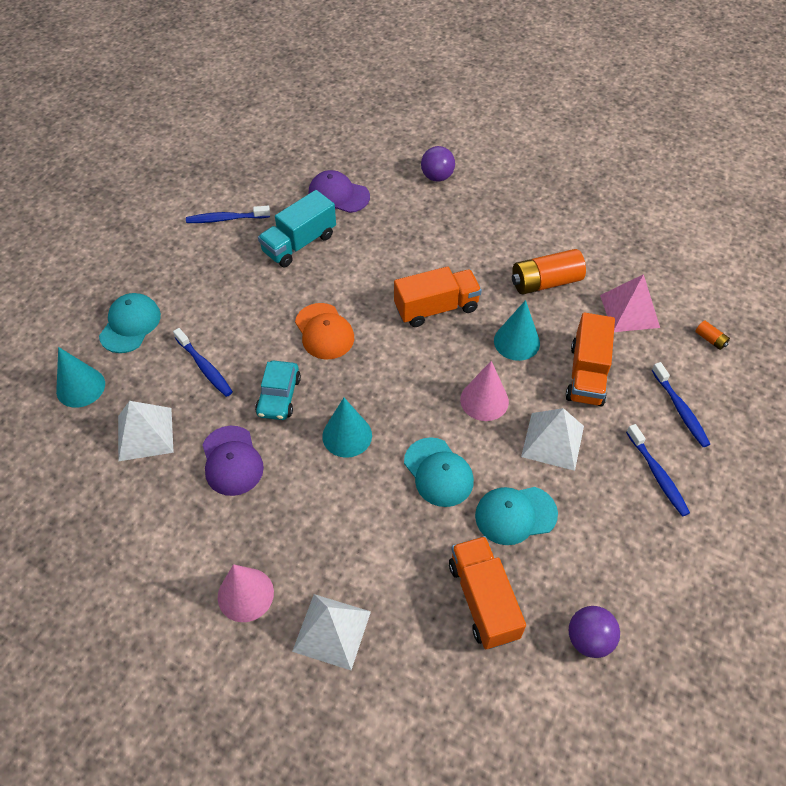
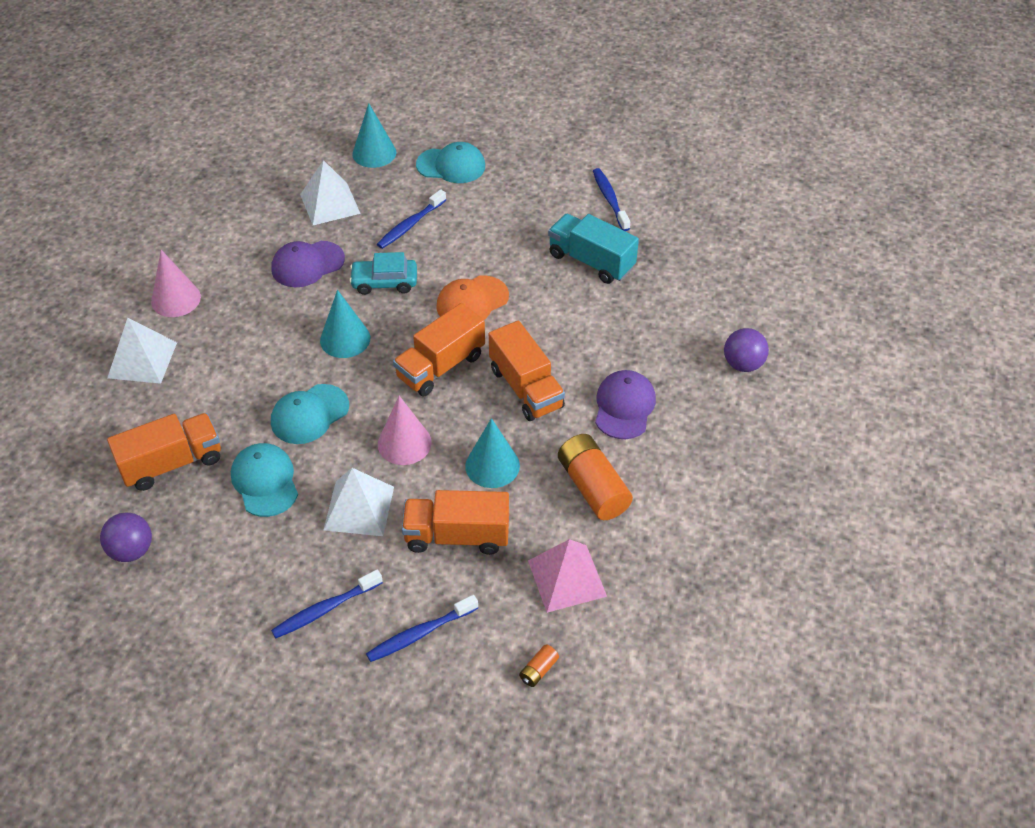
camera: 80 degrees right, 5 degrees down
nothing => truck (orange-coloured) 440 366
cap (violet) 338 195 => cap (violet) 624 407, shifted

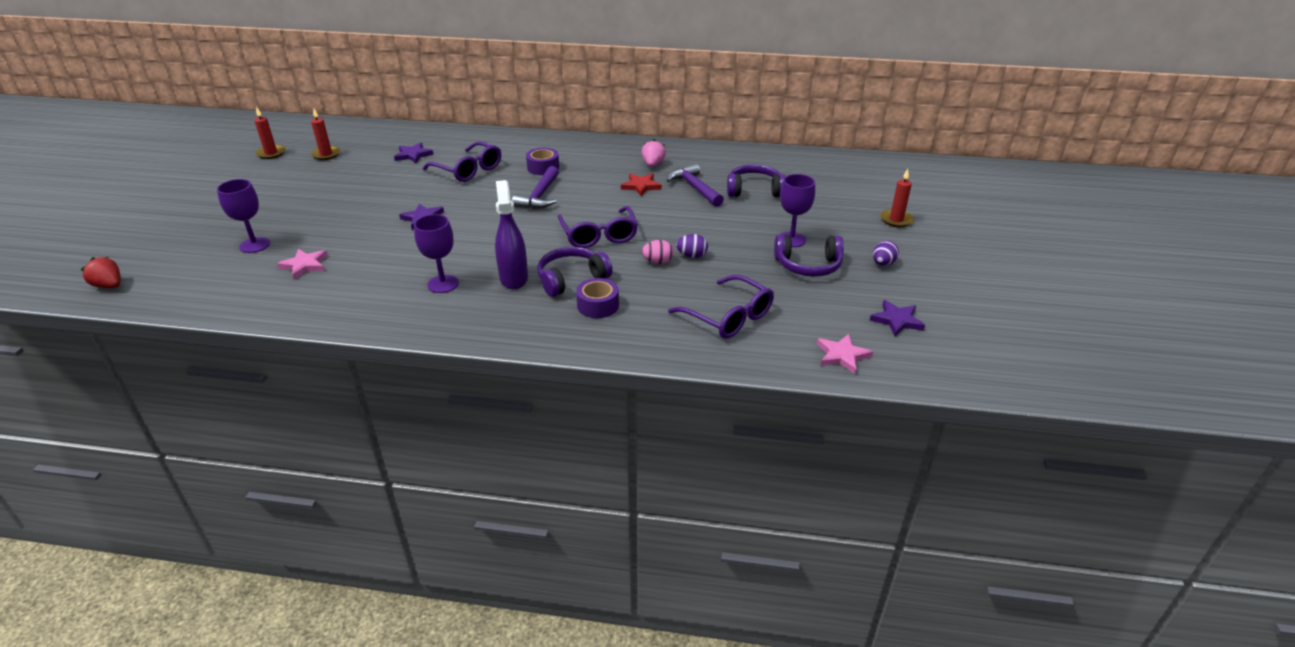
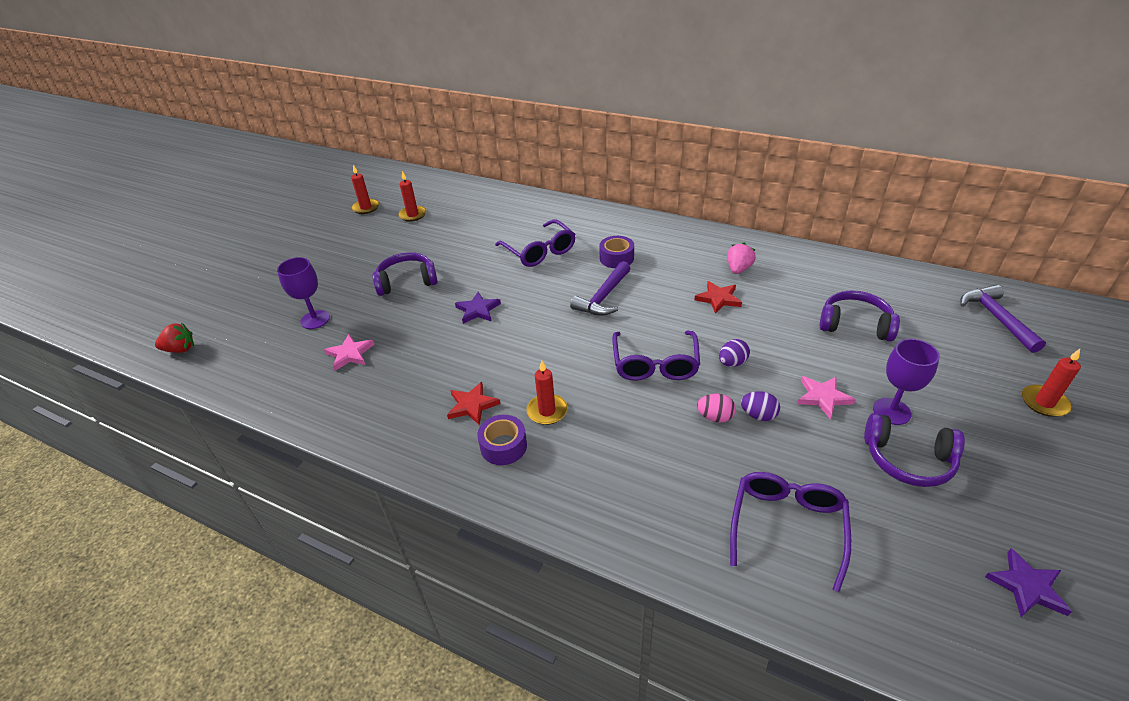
camera: 20 degrees right, 5 degrees up
toy strawberry (scarlet) 109 286 => toy strawberry (scarlet) 180 349, 120 degrees clockwise
headset (violet) 571 279 => headset (violet) 407 281, shifted
goblet (violet) 443 284 => star (scarlet) 472 405
roll of tape (violet) 598 305 => roll of tape (violet) 503 446, shifted
spray bottle (violet) 513 278 => candle (scarlet) 547 411
toy egg (violet) 883 264 => toy egg (violet) 732 363, shifted
eyeglasses (violet) 728 317 => eyeglasses (violet) 787 526, 135 degrees counterclockwise
star (rose-pink) 842 355 => star (rose-pink) 823 397, shifted
claw hammer (violet) 694 188 => claw hammer (violet) 996 318, shifted
star (violet) 413 155 => nothing

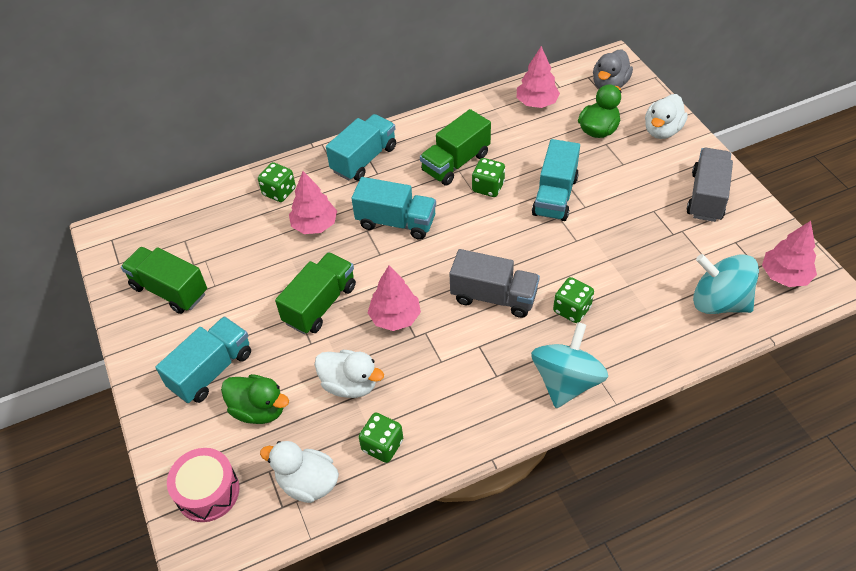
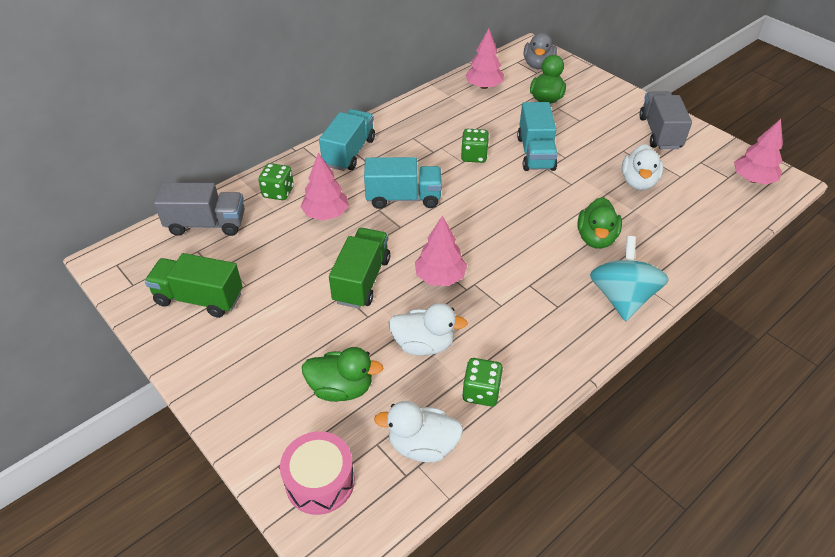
camera: 20 degrees left, 5 degrees down
truck (grey) 493 297 => truck (grey) 206 224, shifted
dice (green) 572 309 => duck (green) 596 238
duck (pure white) 662 130 => duck (pure white) 638 182, shifted
truck (aqua) 211 370 => nothing
truck (green) 455 163 => nothing
spinning top (aqua) 719 302 => nothing

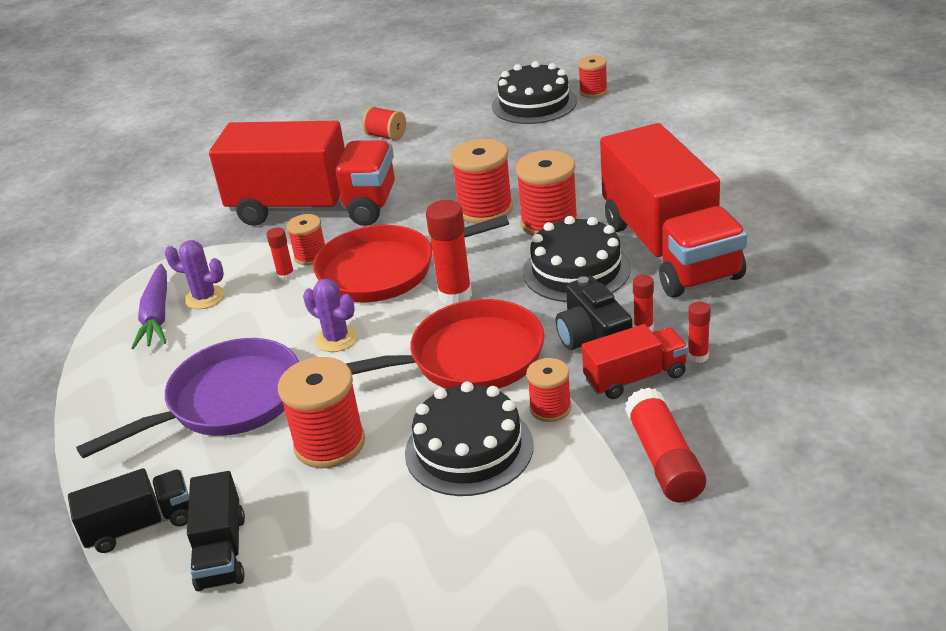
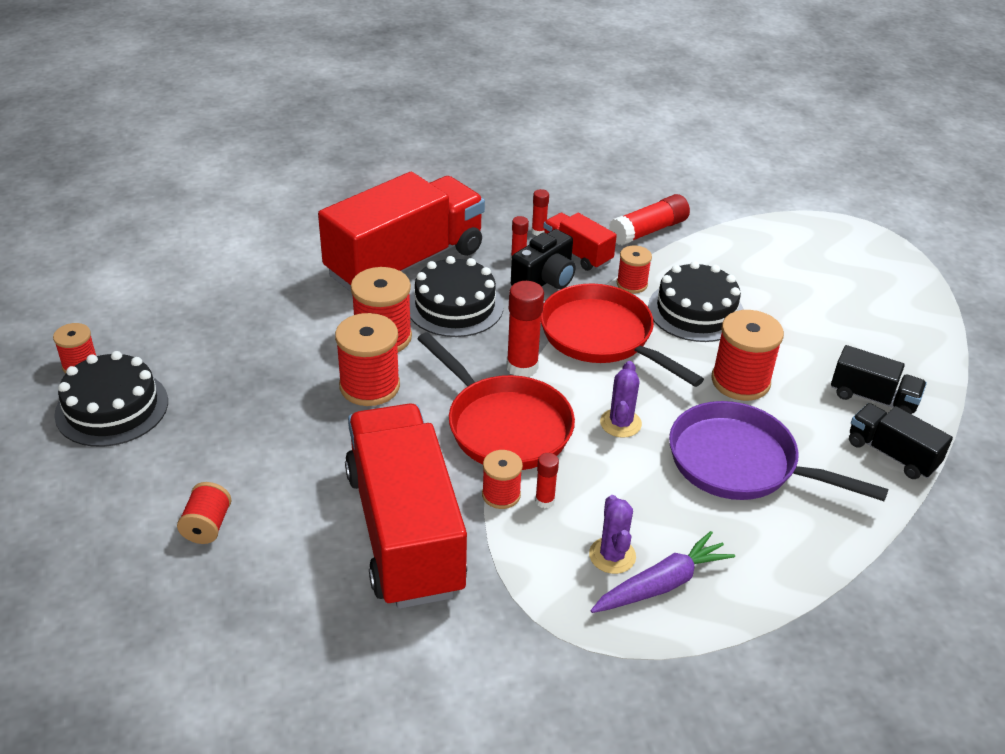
camera: 120 degrees left, 5 degrees up
truck (ebony) 221 551 => truck (ebony) 873 398, 60 degrees clockwise

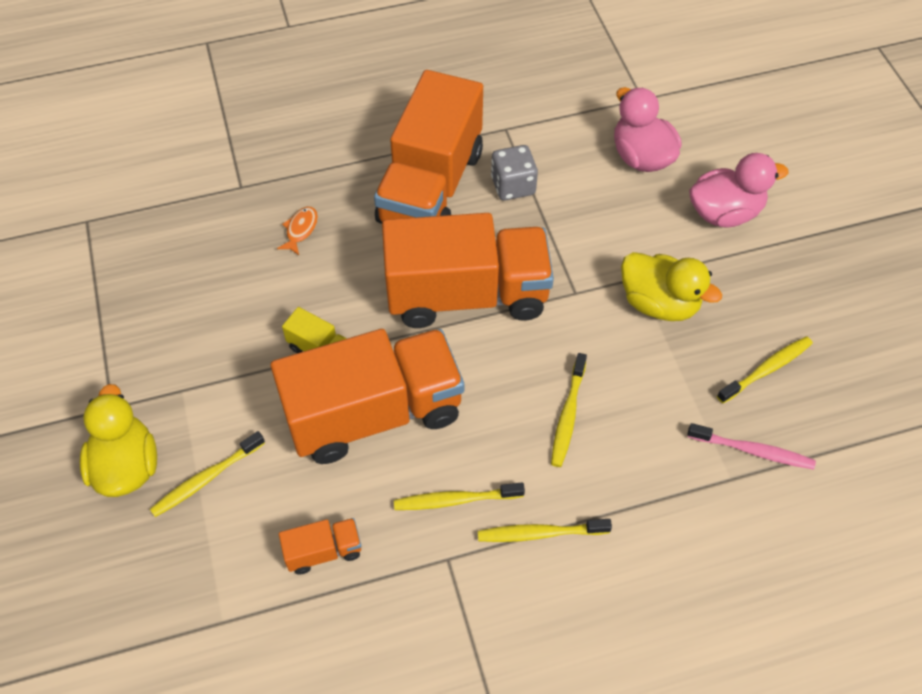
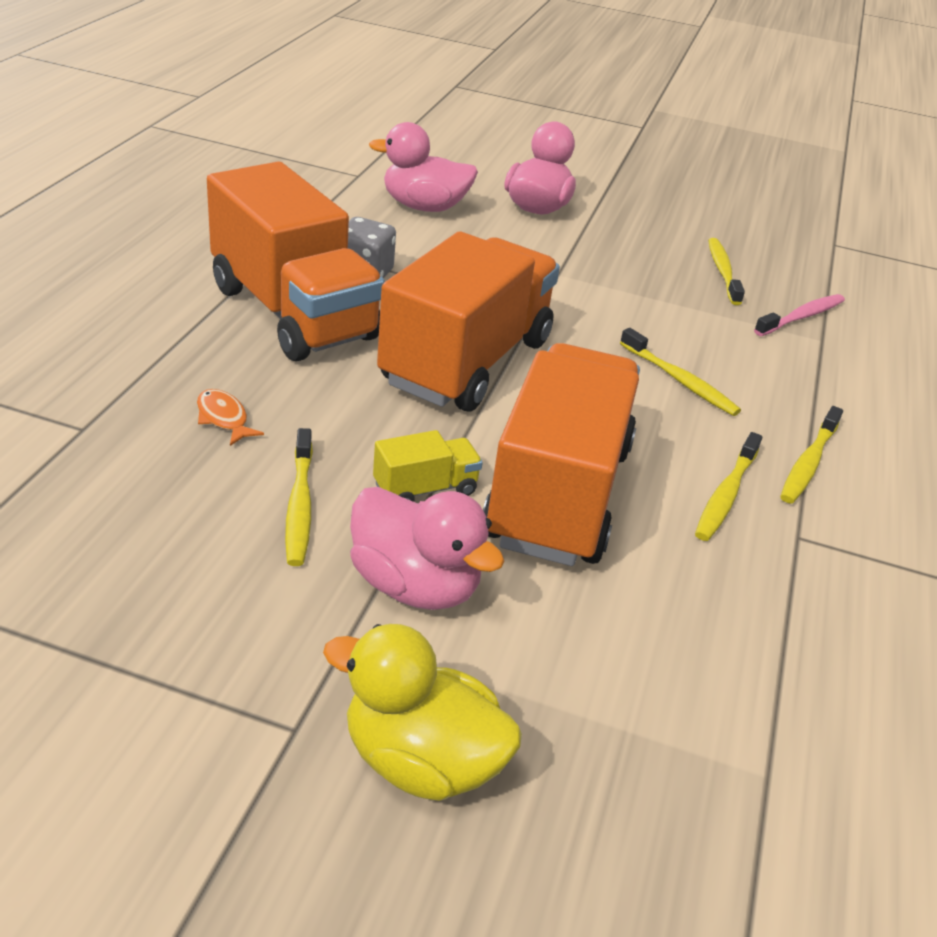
camera: 60 degrees left, 20 degrees down
tooth brush (bright yellow) 206 479 => tooth brush (bright yellow) 300 505, shifted
nothing => duck (rose-pink) 415 585
truck (orange-coloured) 323 551 => nothing
duck (bright yellow) 659 303 => nothing

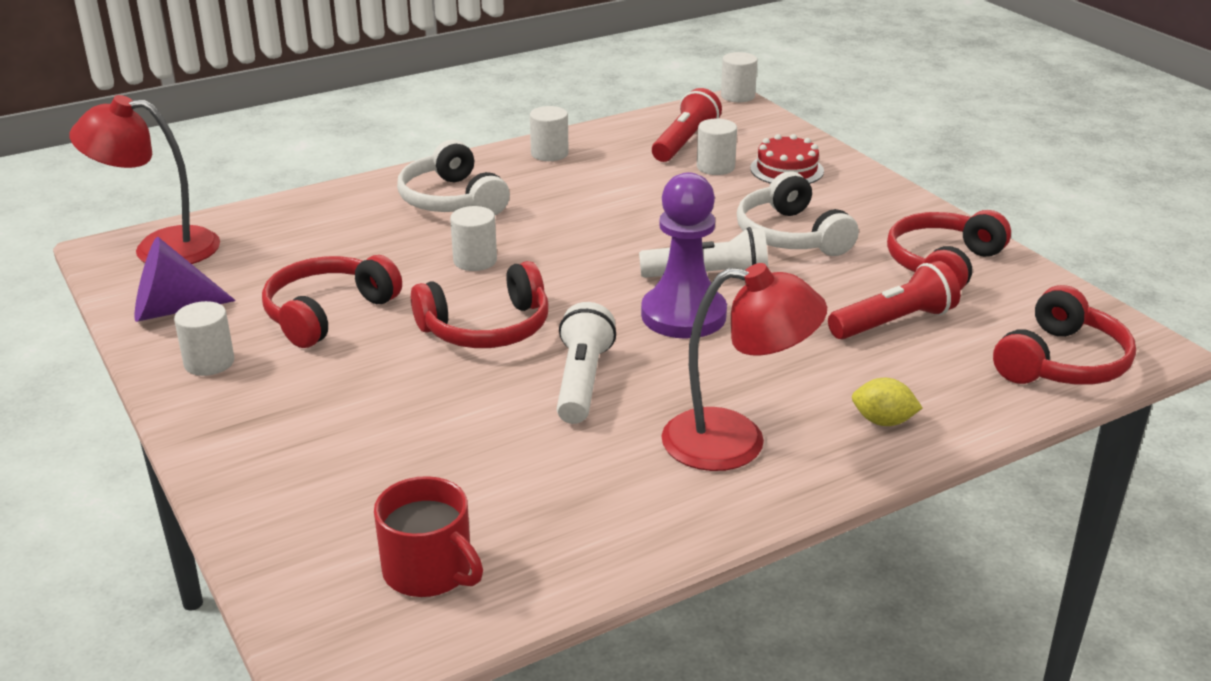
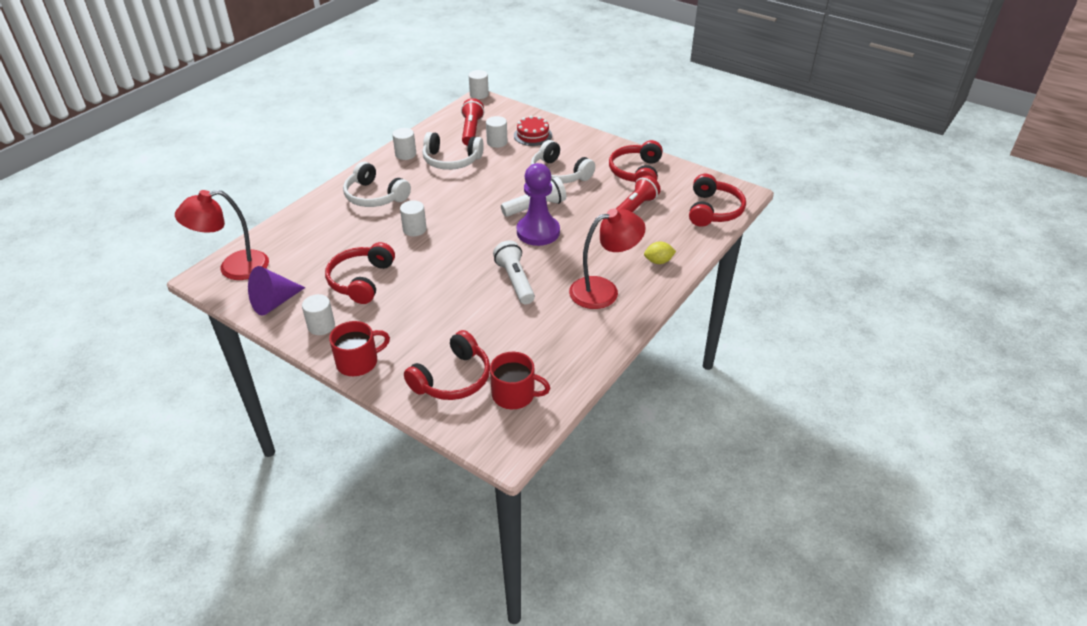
camera: 25 degrees left, 10 degrees up
nothing => mug (scarlet) 358 362
headset (scarlet) 487 328 => headset (scarlet) 453 379, shifted
nothing => headset (pure white) 451 160

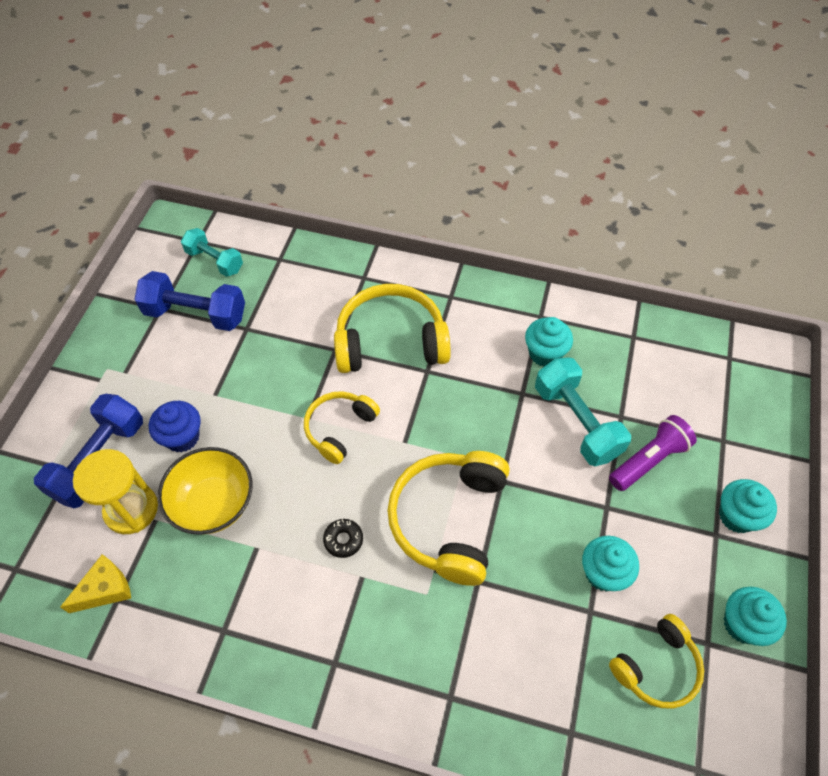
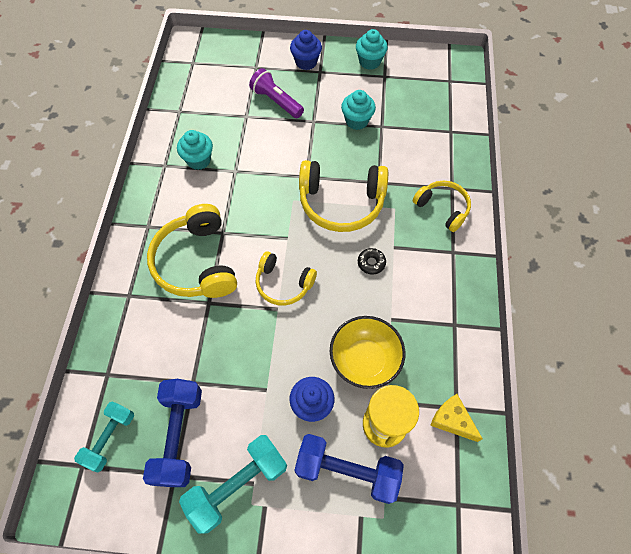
camera: 100 degrees left, 5 degrees up
free weight (aqua) 576 422 => free weight (aqua) 237 485, shifted
fairy cake (aqua) 737 516 => fairy cake (blue) 306 62
headset (bright yellow) 656 667 => headset (bright yellow) 442 208, shifted

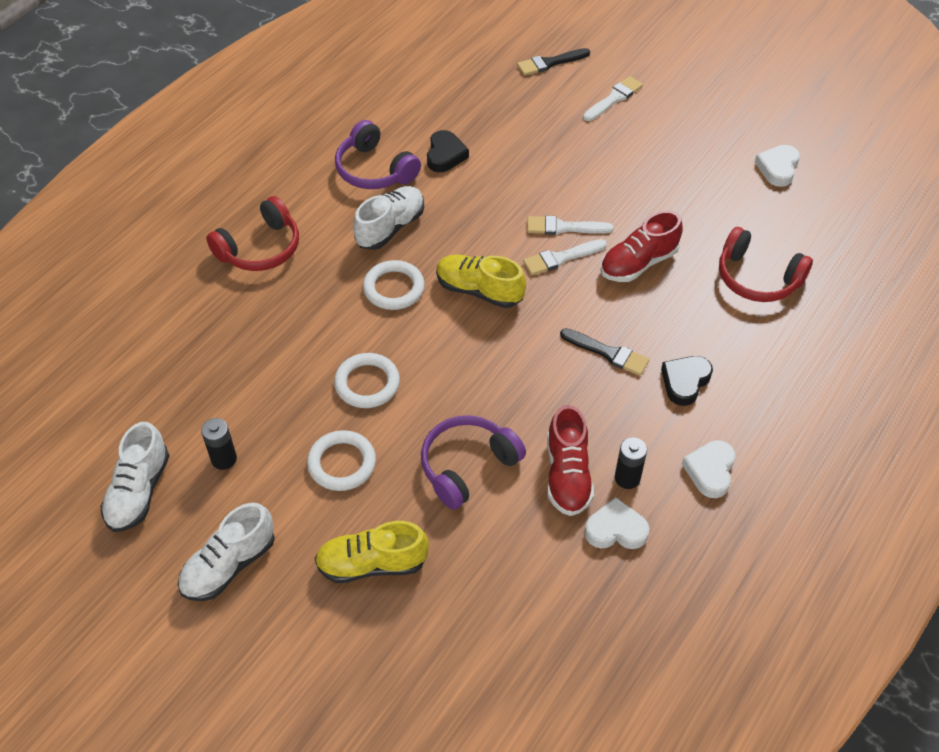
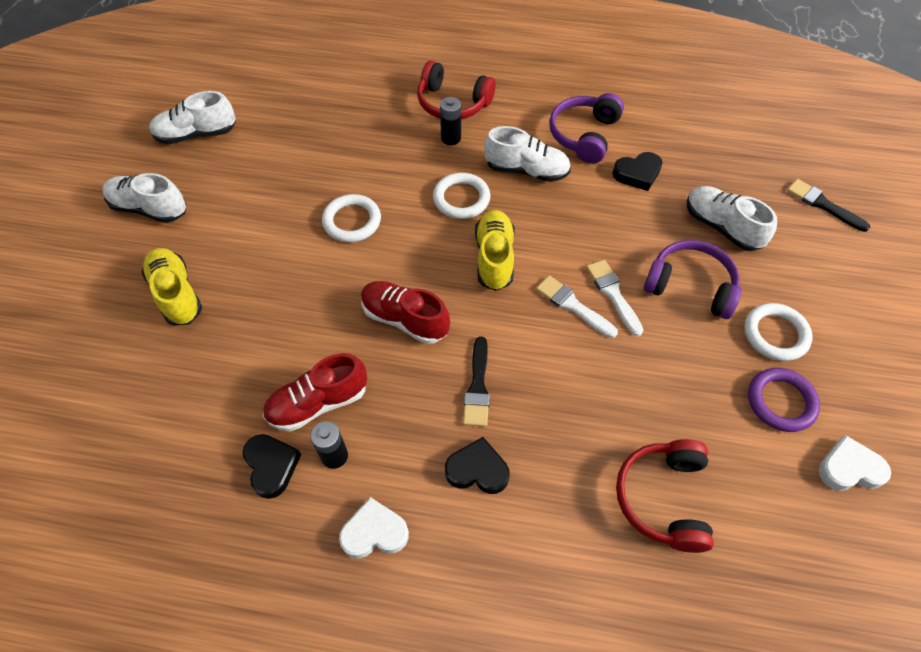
camera: 65 degrees right, 5 degrees up
heart (pure white) 615 529 => heart (ebony) 271 466
shoe (scarlet) 638 263 => shoe (scarlet) 405 319, shifted
power cell (ebony) 224 459 => power cell (ebony) 451 138, shifted
headset (violet) 467 466 => headset (violet) 690 286, shifted
nothing => shoe (pure white) 721 227
torus (pure white) 342 463 => torus (pure white) 775 334, shifted
nothing => torus (violet) 781 401
brush (pure white) 614 98 => nothing

